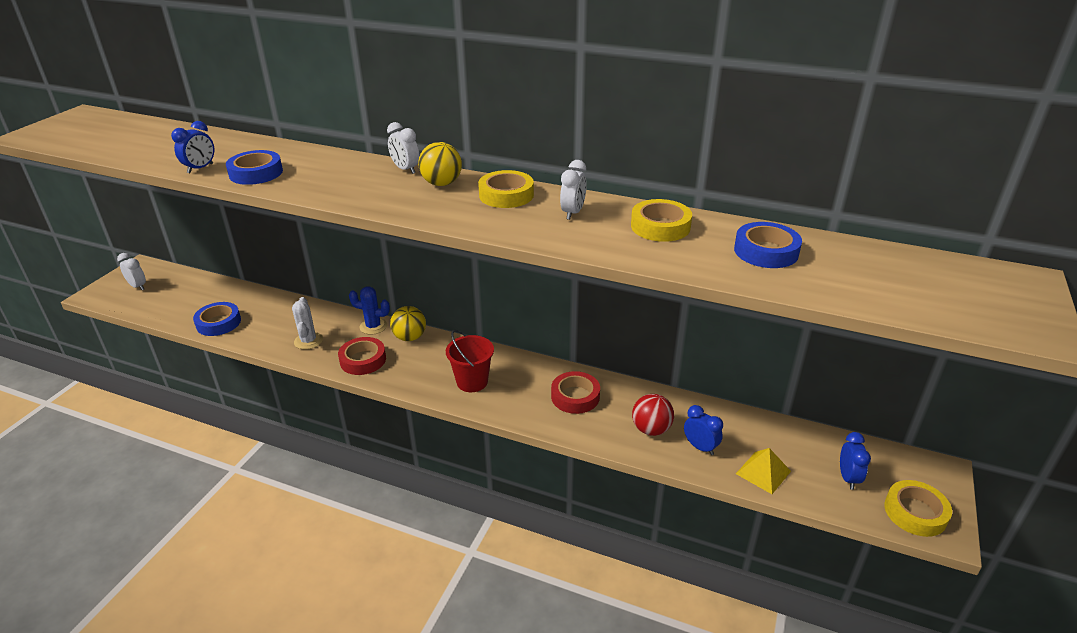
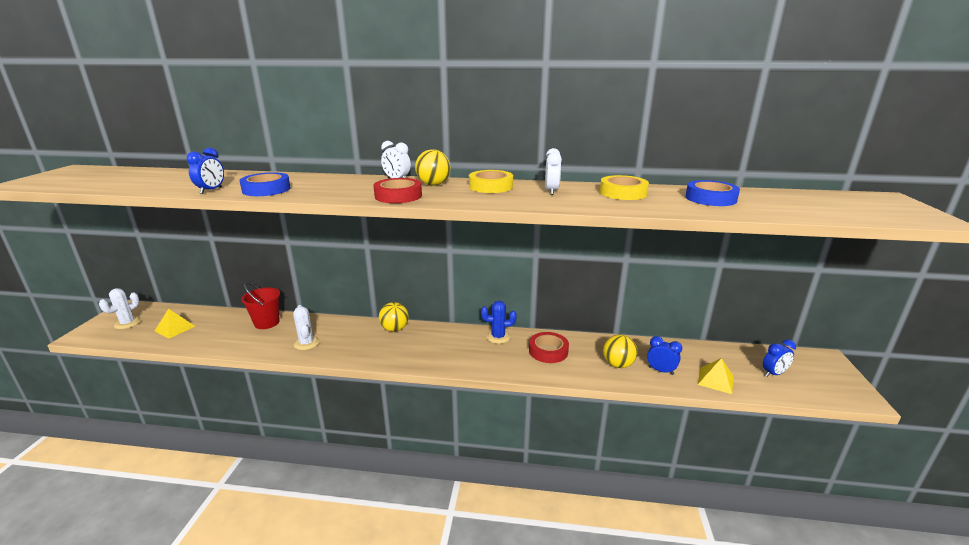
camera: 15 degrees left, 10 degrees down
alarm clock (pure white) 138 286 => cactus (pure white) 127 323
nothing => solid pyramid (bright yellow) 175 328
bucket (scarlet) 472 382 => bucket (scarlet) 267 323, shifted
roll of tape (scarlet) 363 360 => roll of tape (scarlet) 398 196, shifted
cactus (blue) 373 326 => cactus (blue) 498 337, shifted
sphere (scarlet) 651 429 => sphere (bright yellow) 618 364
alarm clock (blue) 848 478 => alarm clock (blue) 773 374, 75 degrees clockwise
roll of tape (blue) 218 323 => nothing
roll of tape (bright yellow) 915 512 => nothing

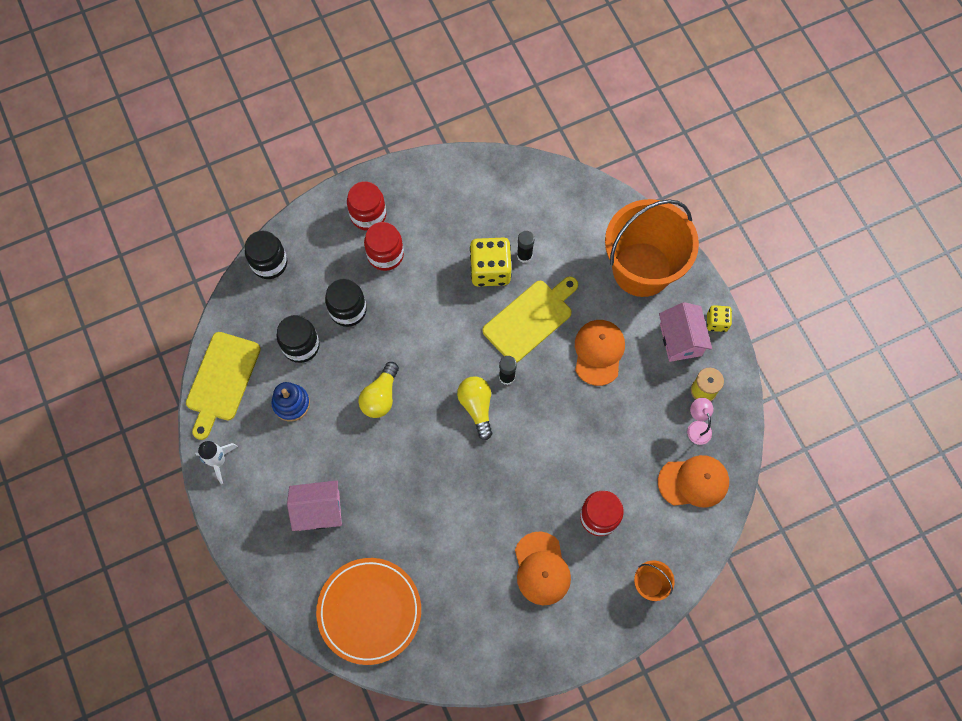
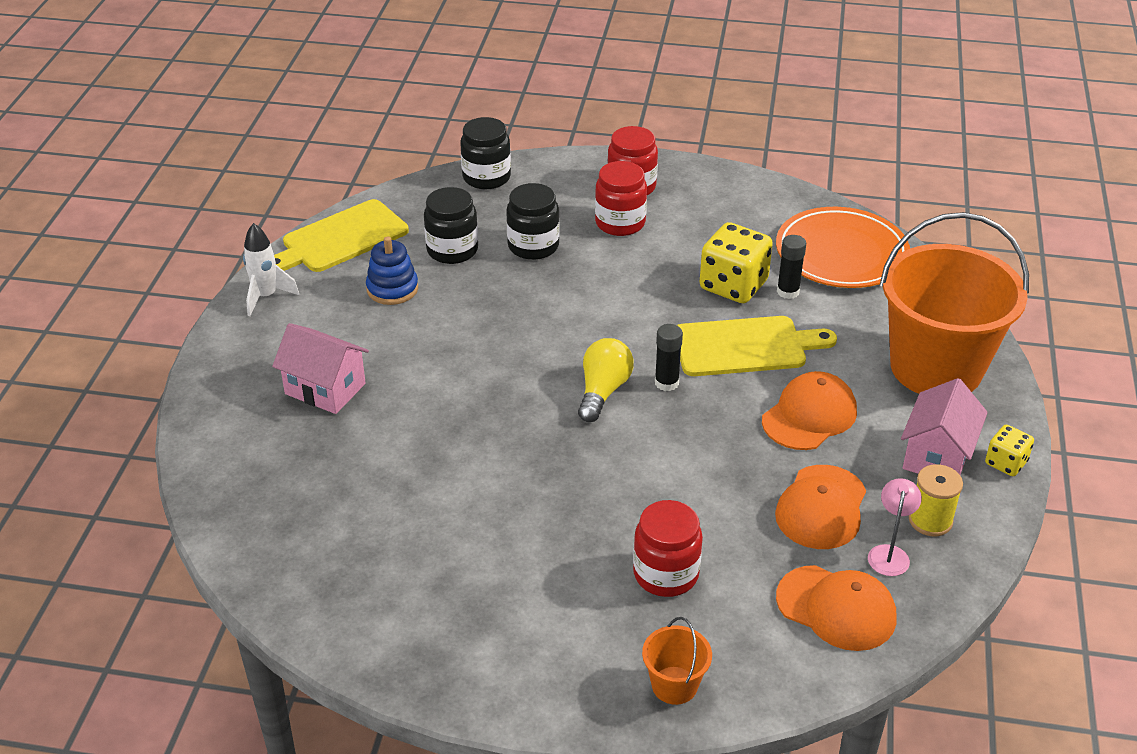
camera: 35 degrees right, 30 degrees down
cap (orange-coloured) 541 569 => cap (orange-coloured) 821 507, shifted
plate (orange-coloured) 369 611 => plate (orange-coloured) 841 253, shifted
lightbulb (bright yellow) 380 396 => nothing

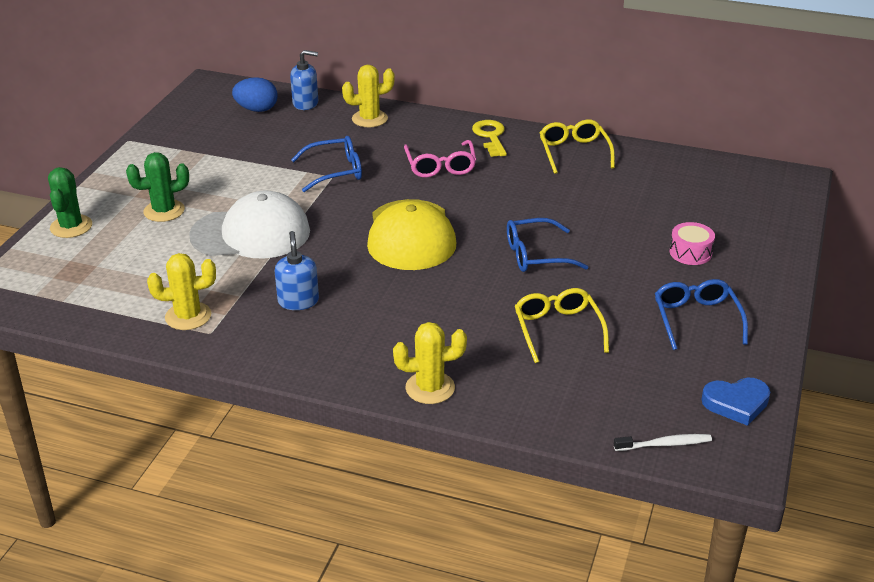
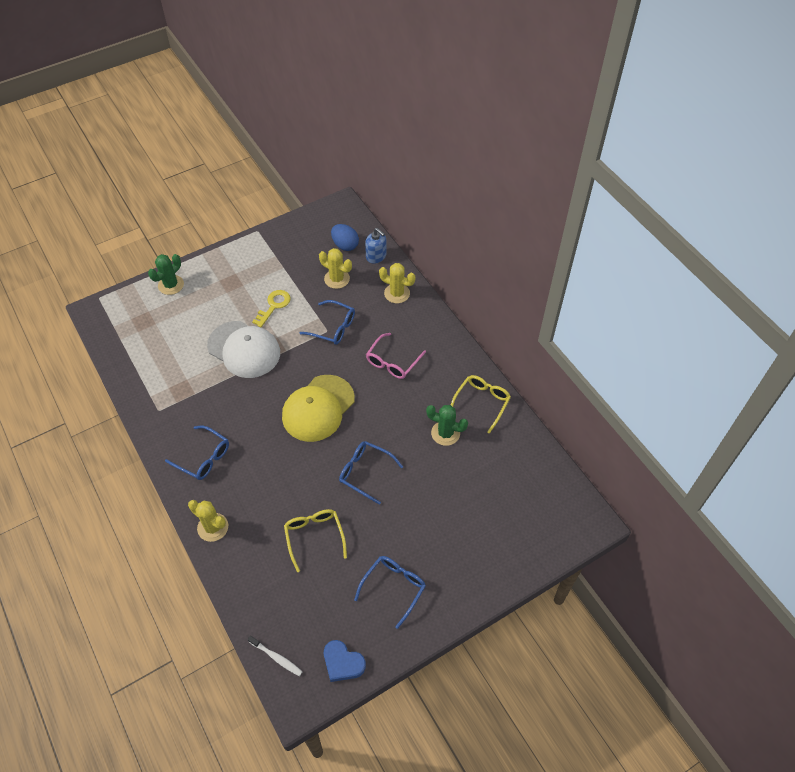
camera: 40 degrees right, 20 degrees up
nothing => eyeglasses (blue) 203 458
key (bright yellow) 490 136 => key (bright yellow) 274 306, shifted
eyeglasses (bright yellow) 558 330 => eyeglasses (bright yellow) 314 537, 45 degrees counterclockwise
cactus (bright yellow) 188 316 => cactus (bright yellow) 337 279, shifted
cactus (green) 164 211 => cactus (green) 445 433, shifted
soap dispenser (blue) 298 301 => nothing
drum (rose-pink) 690 252 => nothing

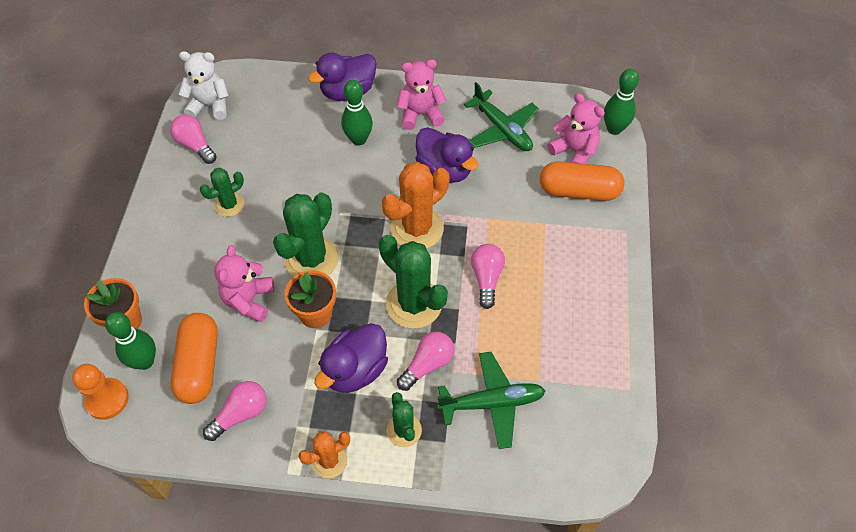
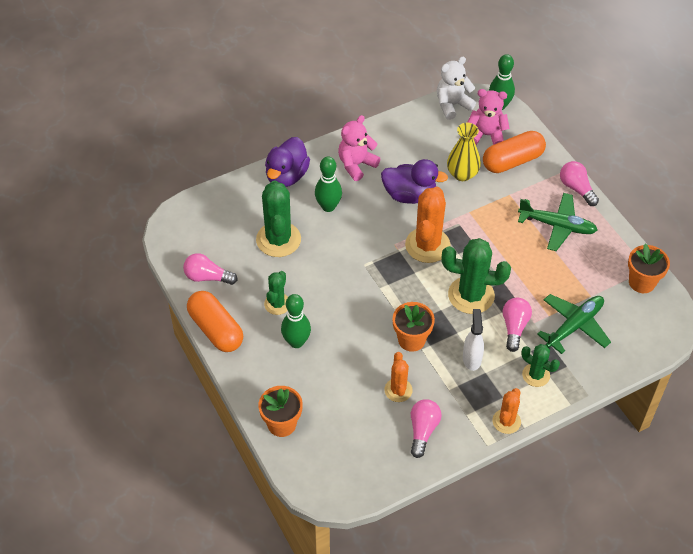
camera: 35 degrees left, 5 degrees down
pill shape (orange-coloured) 199 365 => pill shape (orange-coloured) 216 329, shifted
cactus (green) 311 259 => cactus (green) 278 239, shifted
skittle (green) 145 361 => skittle (green) 296 342, shifted
nothing => cactus (orange-coloured) 398 390
teddy bear (pure white) 210 105 => teddy bear (pure white) 452 105, shifted
nothing => vase (bright yellow) 462 174
duck (violet) 355 370 => spray bottle (pure white) 472 358
aeroplane (green) 502 129 => aeroplane (green) 557 226, shifted
lightbulb (rose-pink) 486 278 => lightbulb (rose-pink) 576 188, shifted
nothing => potted plant (orange-coloured) 642 282
pawn (orange-coloured) 107 399 => nothing
teddy bear (rose-pink) 249 300 => nothing

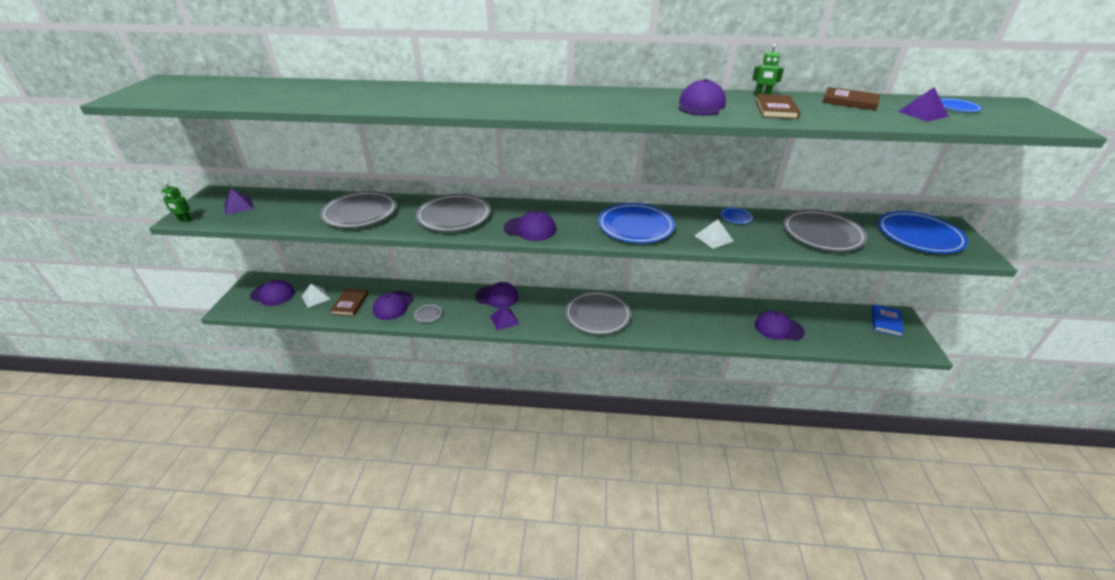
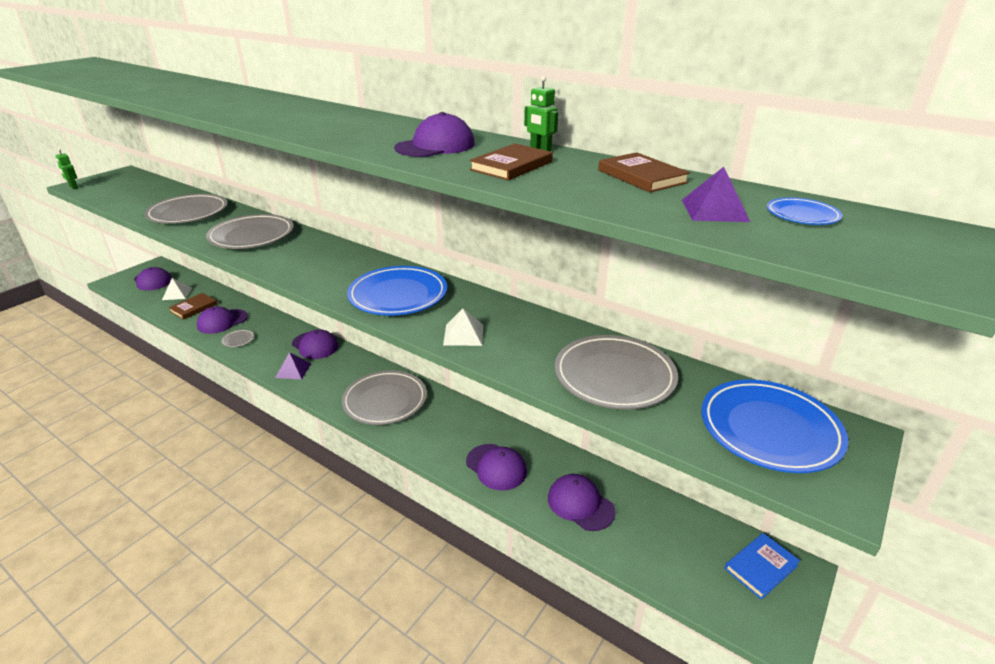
camera: 30 degrees right, 5 degrees down
cap (violet) 530 229 => cap (violet) 496 467, shifted
solid pyramid (violet) 238 206 => nothing
plate (blue) 736 217 => nothing

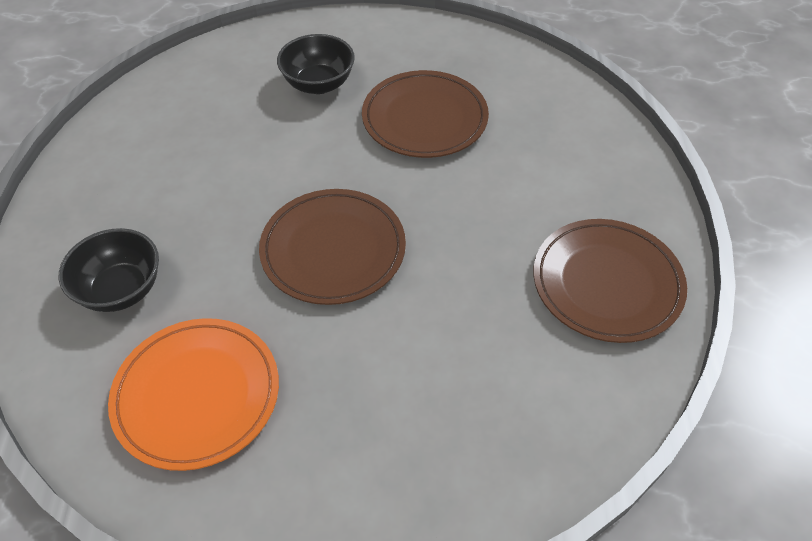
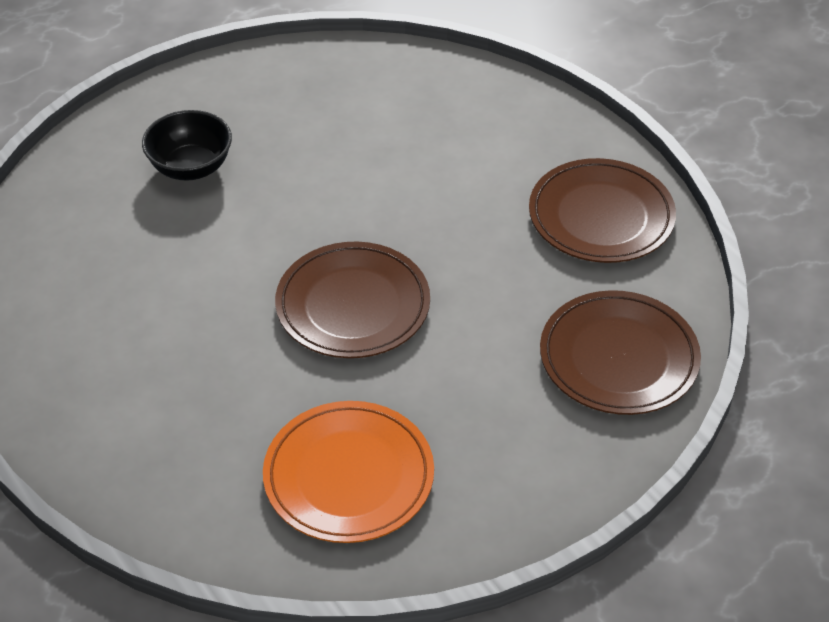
camera: 35 degrees left, 5 degrees down
plate (dark brown) 424 119 => plate (dark brown) 618 358, shifted
bowl (ebony) 121 289 => nothing

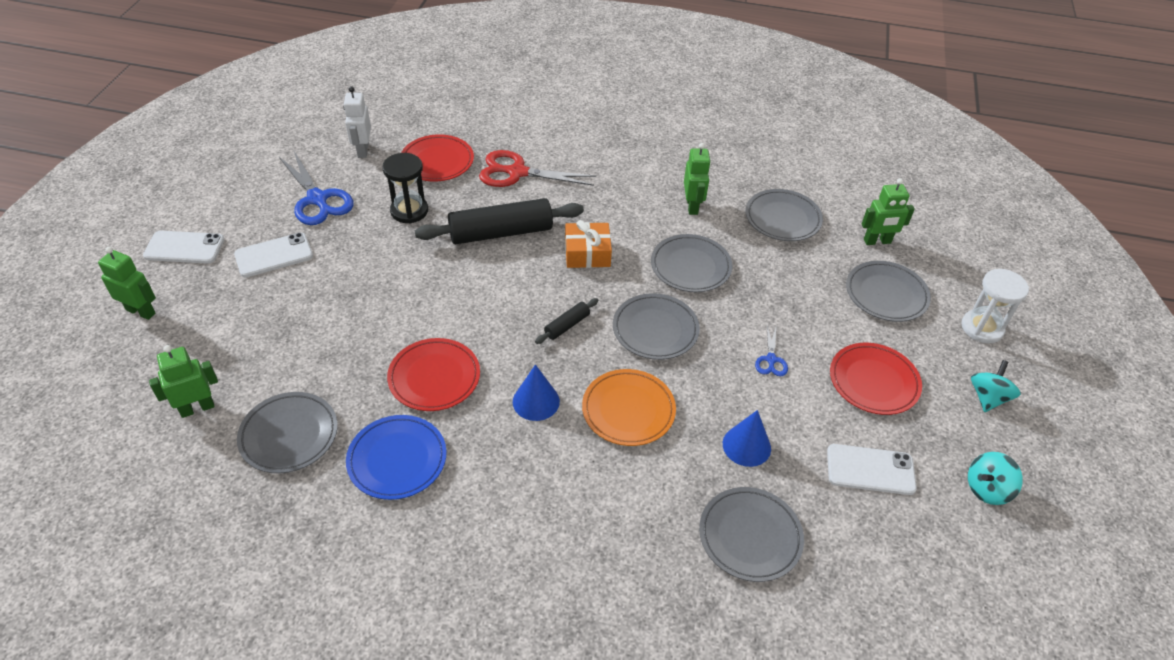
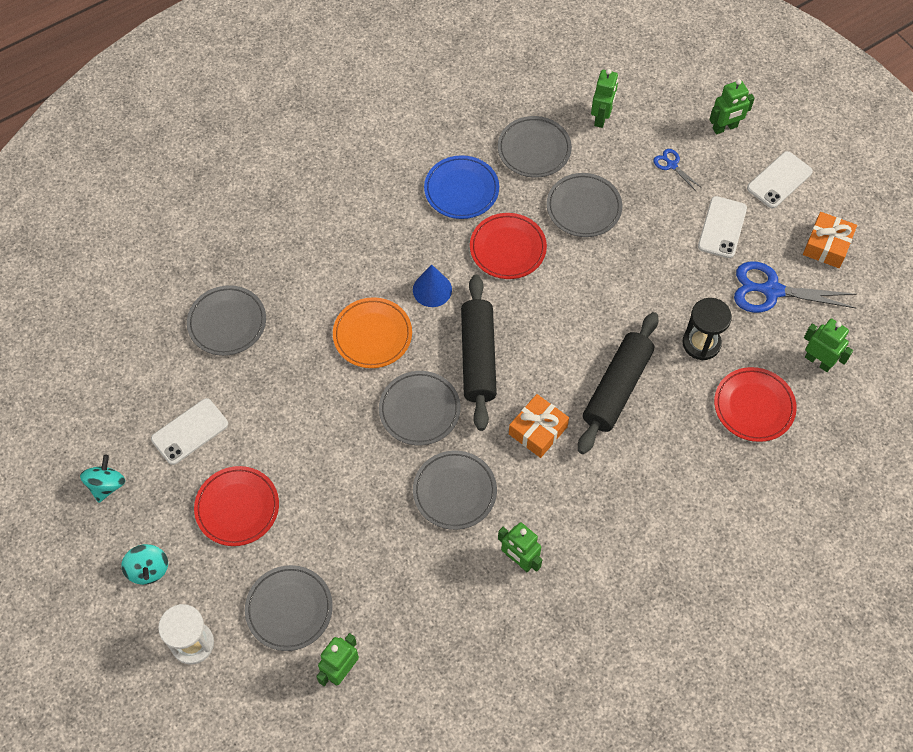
camera: 135 degrees right, 15 degrees up
rolling pin (ebony) 567 325 => rolling pin (ebony) 478 358, x2.20
plate (grey) 782 218 => plate (grey) 583 207, shifted
shears (blue) 771 360 => shears (blue) 671 165, shifted
nothing => wrapped gift (orange-coloured) 827 245
robot figure (pure white) 363 150 => robot figure (green) 818 361
shears (scarlet) 517 172 => nothing
cone shape (blue) 746 446 => nothing

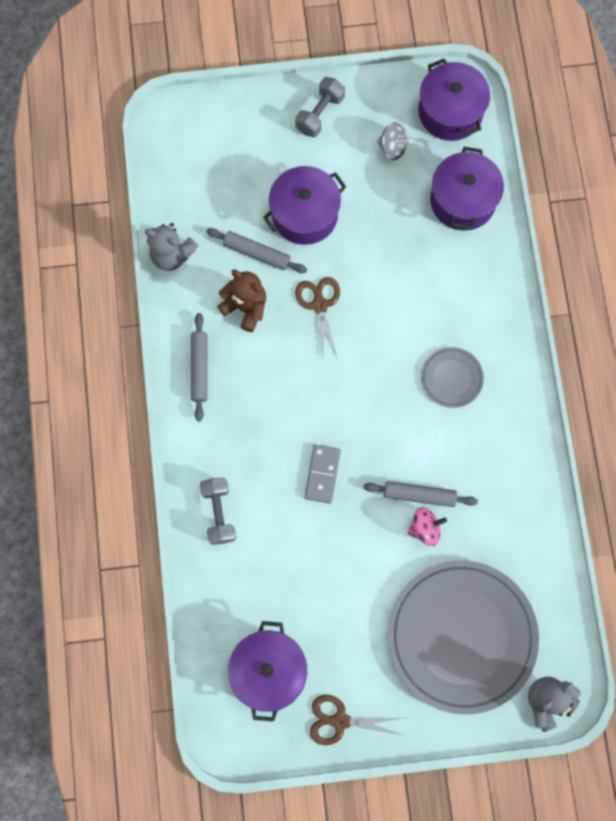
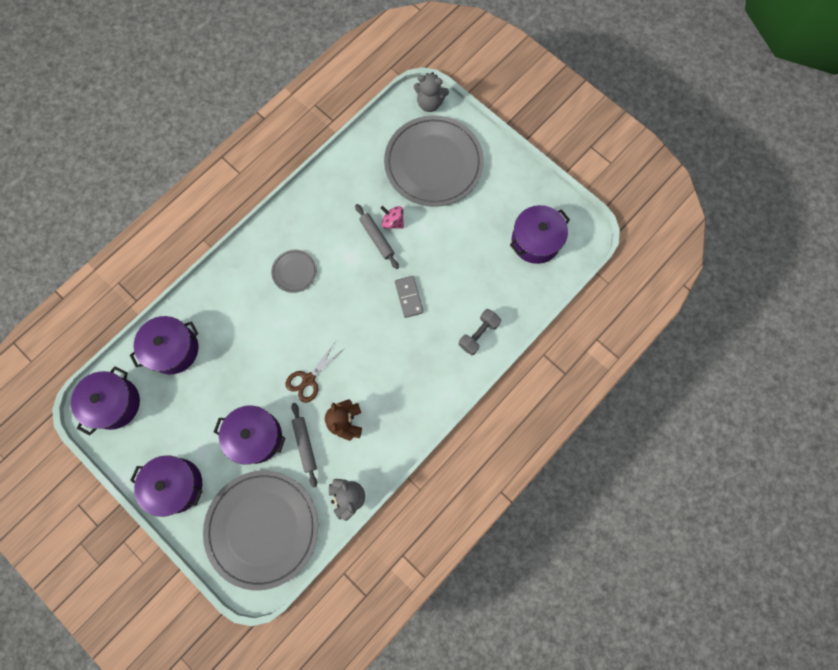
camera: 130 degrees left, 0 degrees up
free weight (grey) 319 114 => cooking pot (violet) 176 485
nothing => plate (grey) 262 528
domino piece (grey) 322 474 => domino piece (grey) 409 297, 75 degrees counterclockwise
rolling pin (grey) 199 368 => nothing
shears (dark brown) 340 721 => nothing
spinning top (grey) 392 148 => nothing

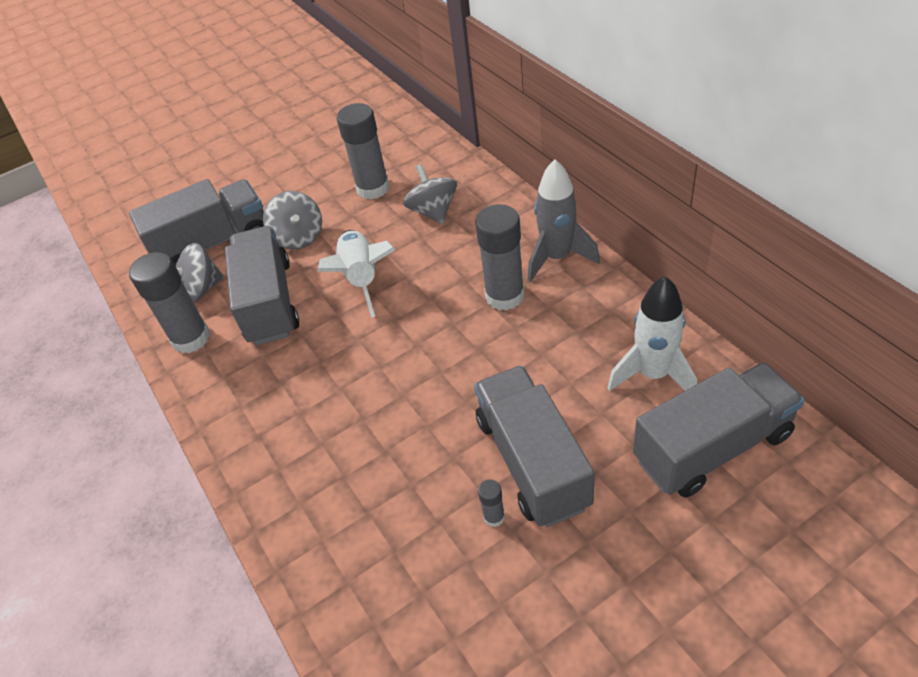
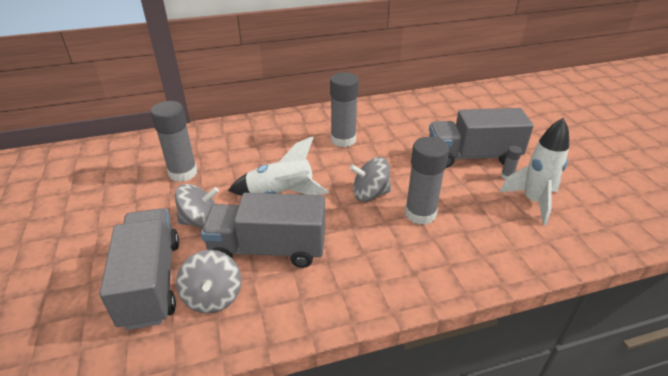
camera: 80 degrees left, 10 degrees down
spinning top (grey) 433 211 => spinning top (grey) 370 194, shifted
glue (grey) 191 338 => glue (grey) 420 214, shifted
rocket (pure white) 653 374 => rocket (pure white) 533 202, shifted
rocket (grey) 557 258 => nothing
truck (grey) 712 447 => nothing

